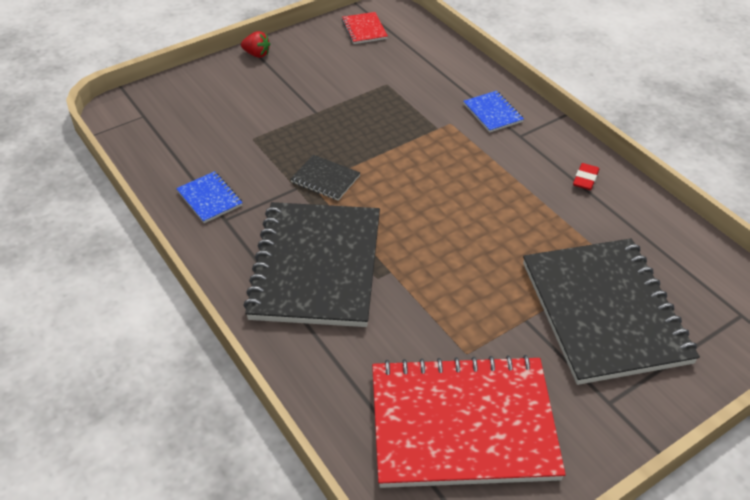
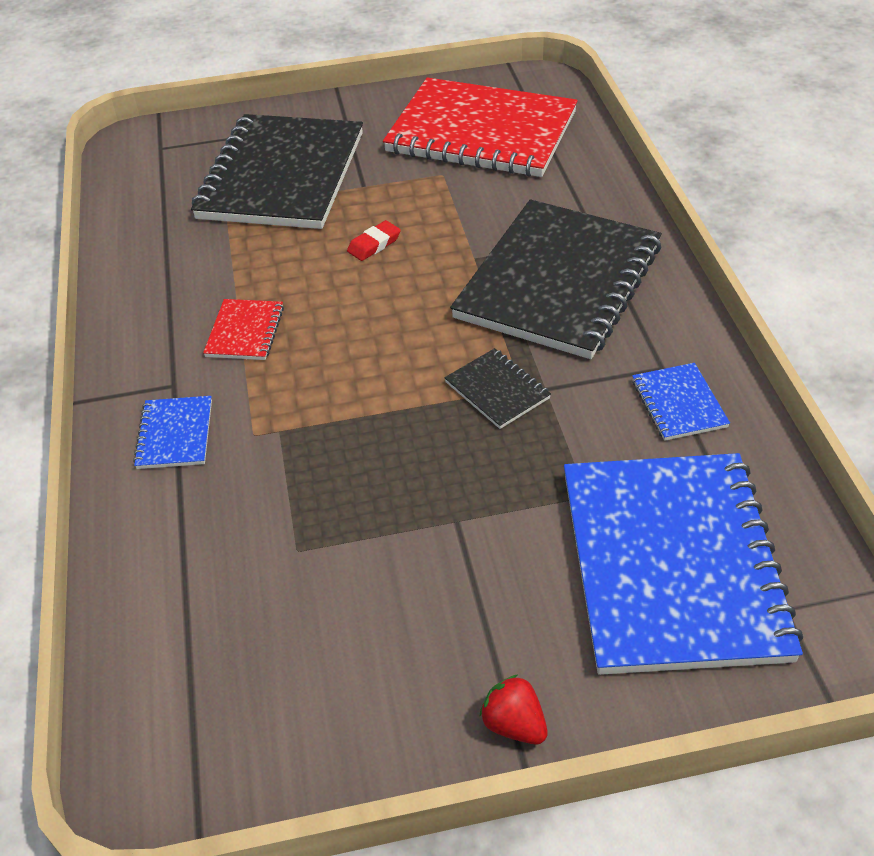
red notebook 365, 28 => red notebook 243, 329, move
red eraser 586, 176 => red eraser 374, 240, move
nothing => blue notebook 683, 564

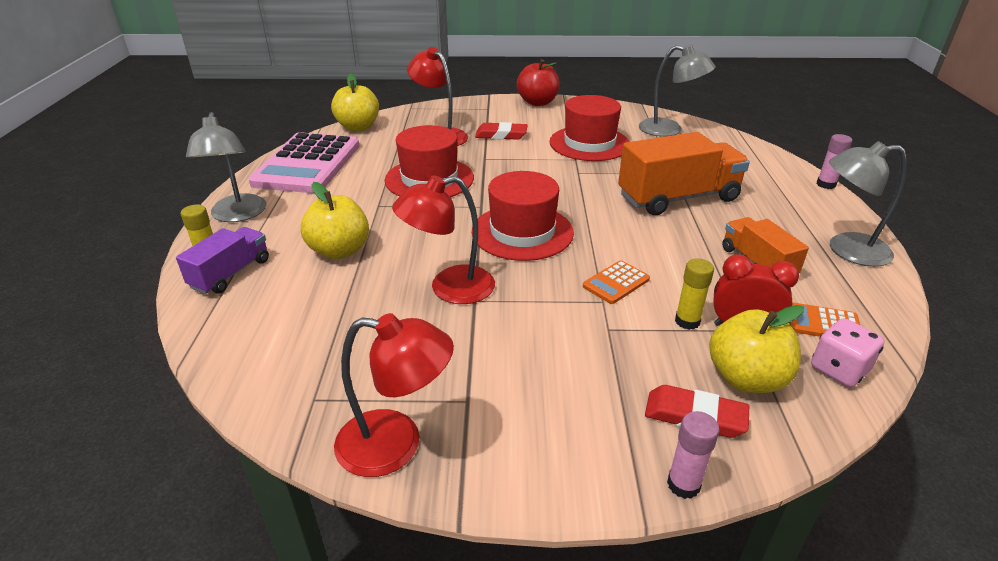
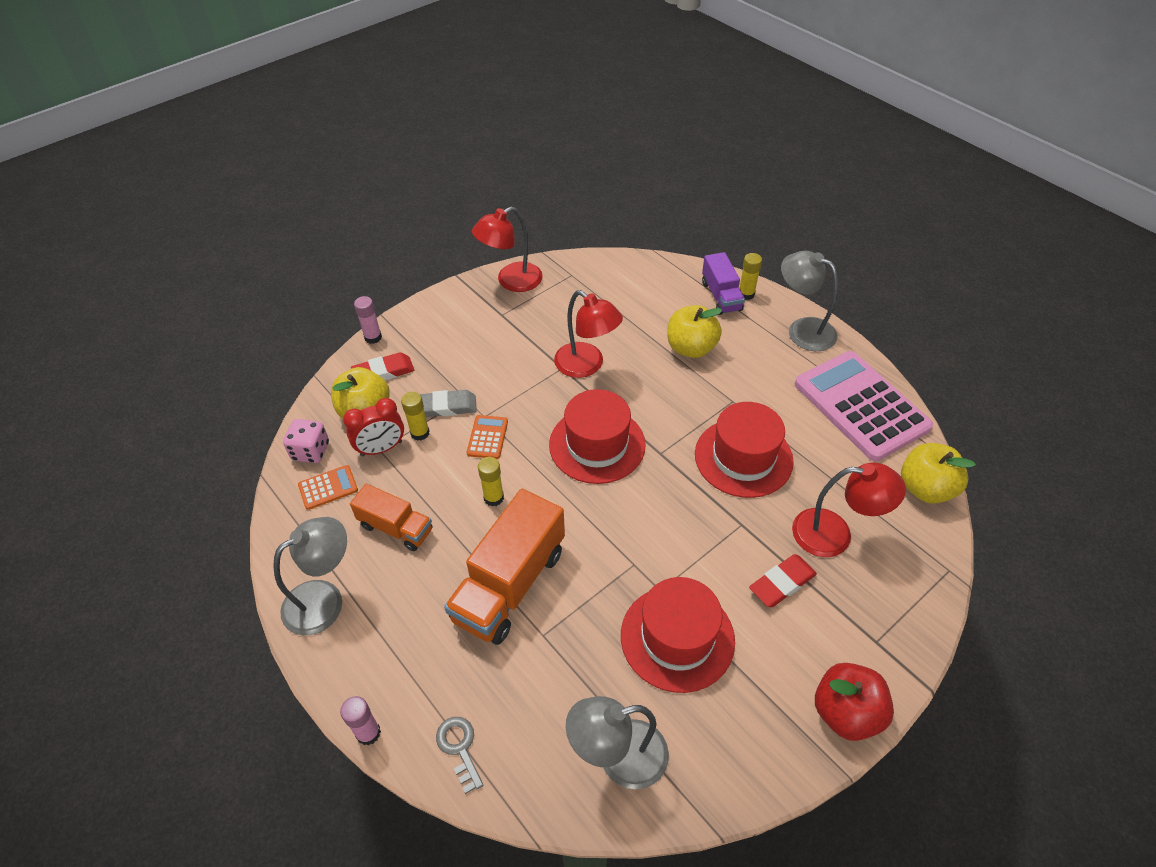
red lamp 443, 239 => red lamp 588, 334, 105 degrees clockwise
nothing => grey eraser 448, 403
nothing => yellow glue stick 491, 481
nothing => grey key 460, 755

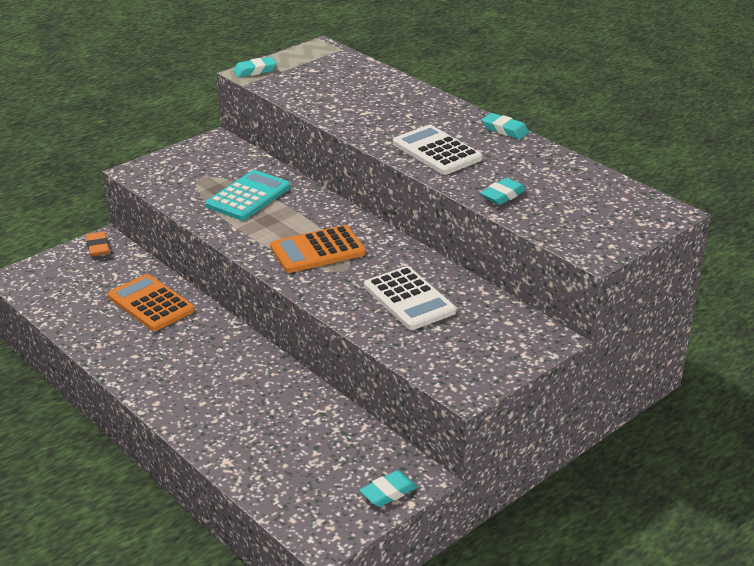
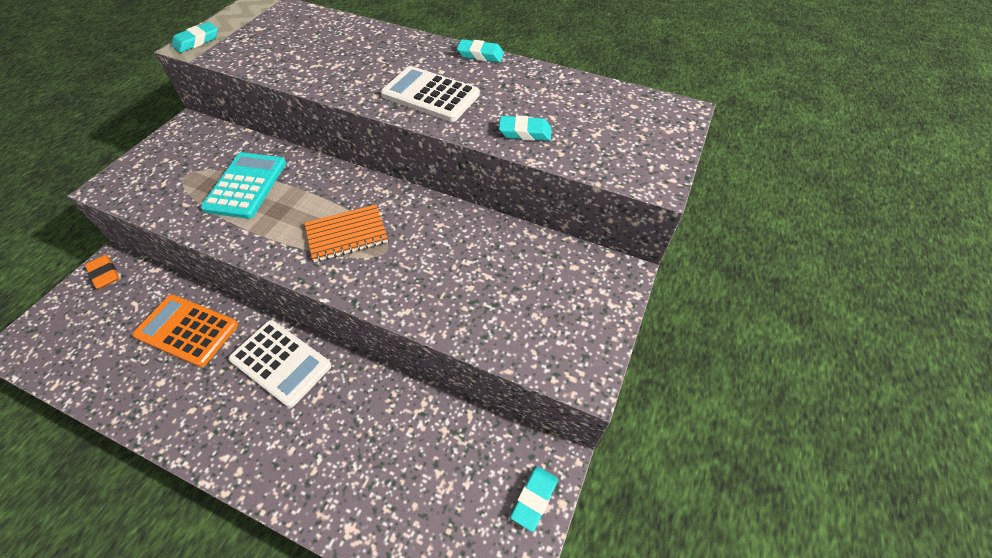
turquoise eraser 503, 191 => turquoise eraser 525, 128, 75 degrees clockwise
orange calculator 318, 249 => orange notebook 346, 233
white calculator 410, 298 => white calculator 280, 364, move

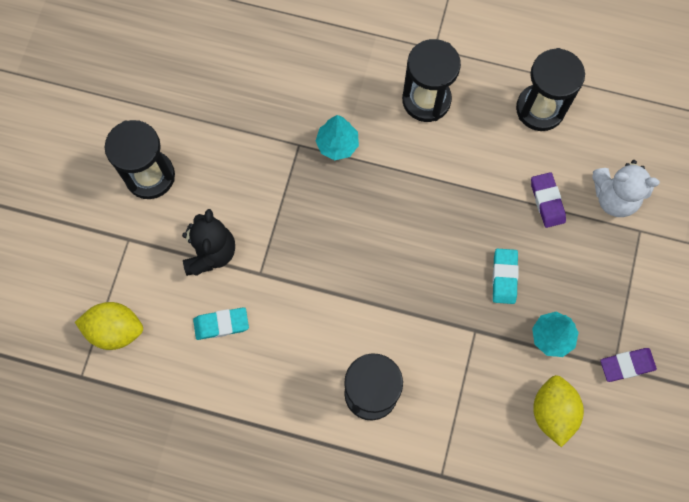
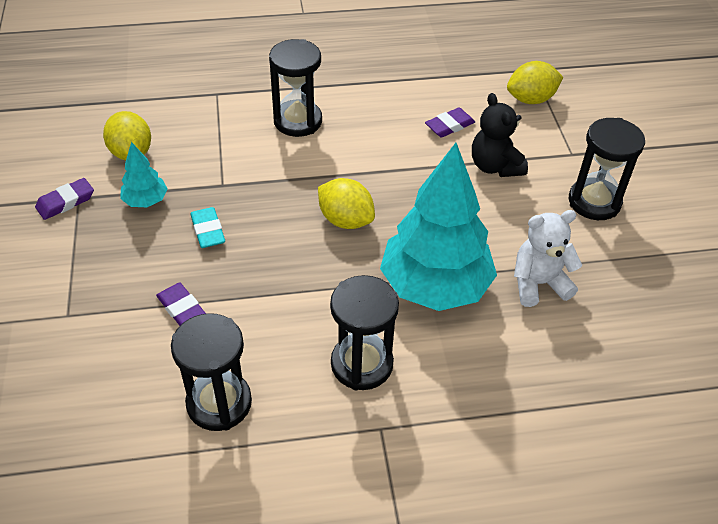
turquoise tree 337, 137 => turquoise tree 438, 227, x2.24
white teddy bear 626, 188 => white teddy bear 548, 258, move
turquoise eraser 221, 323 => purple eraser 450, 122
nothing => yellow lemon 346, 203

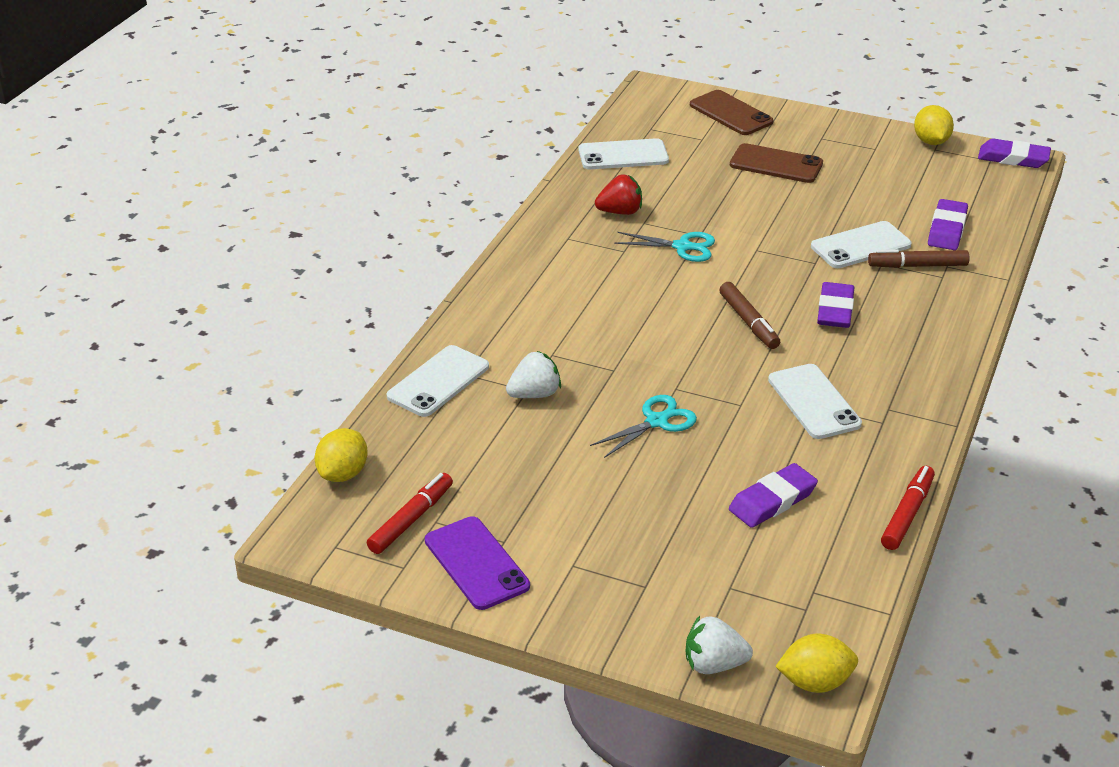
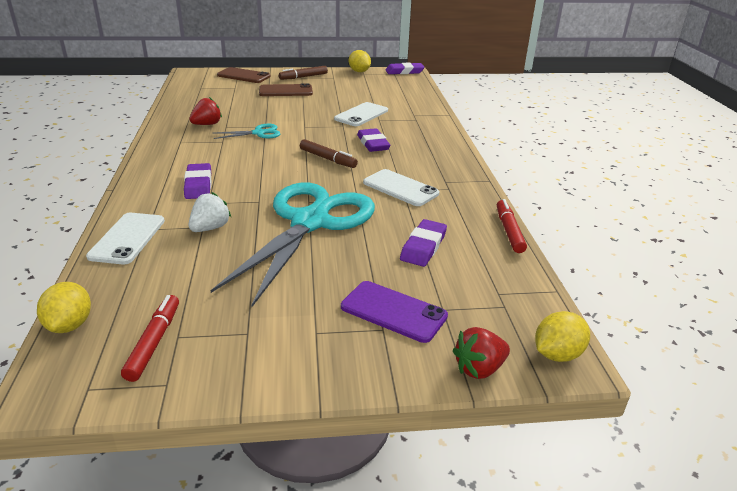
white phone 623, 153 => nothing
purple eraser 948, 224 => purple eraser 198, 181, move
brown marker 919, 258 => brown marker 303, 73, move
turquoise scissors 643, 426 => turquoise scissors 292, 244, x2.43
purple phone 477, 563 => purple phone 394, 312, move
white strawberry 719, 645 => red strawberry 481, 353

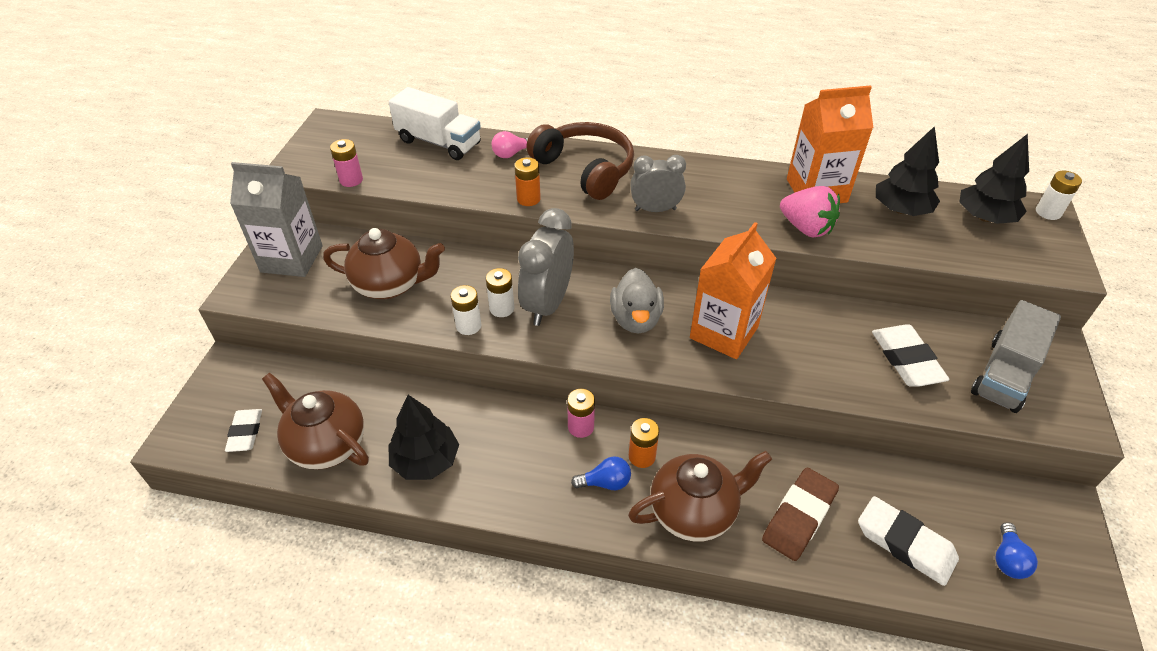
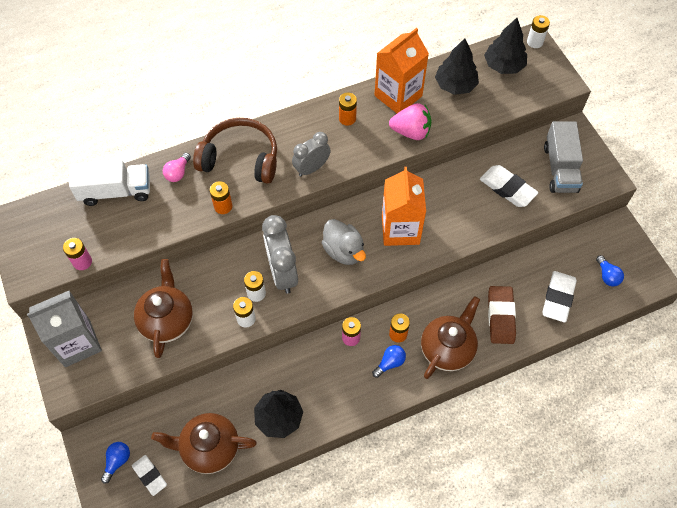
brown teapot 384, 263 => brown teapot 163, 308, 60 degrees counterclockwise
white eraser 908, 541 => white eraser 559, 297, 75 degrees counterclockwise
nothing => orange battery 348, 109
nothing => blue light bulb 115, 463

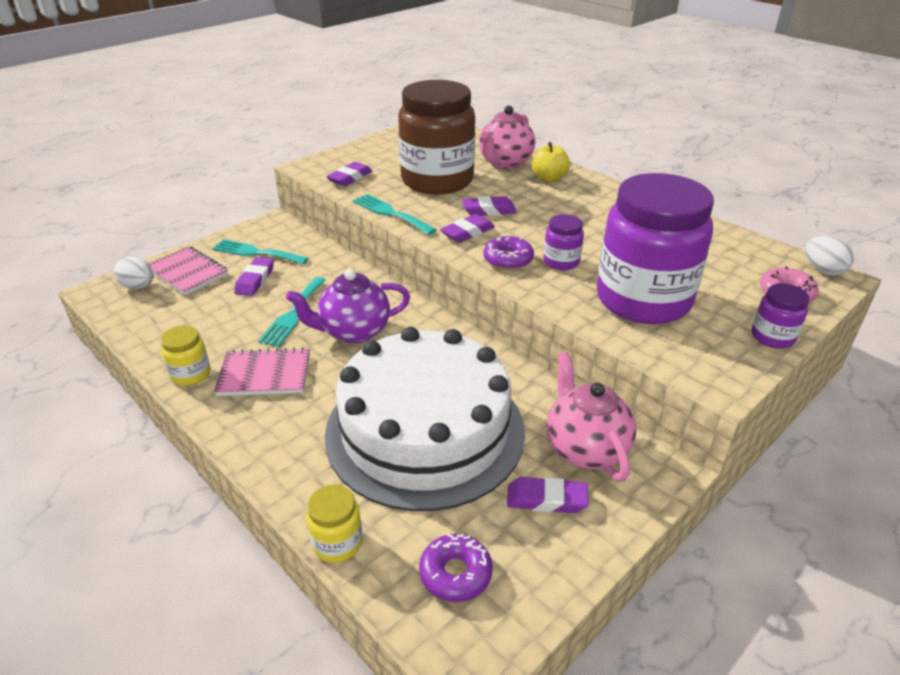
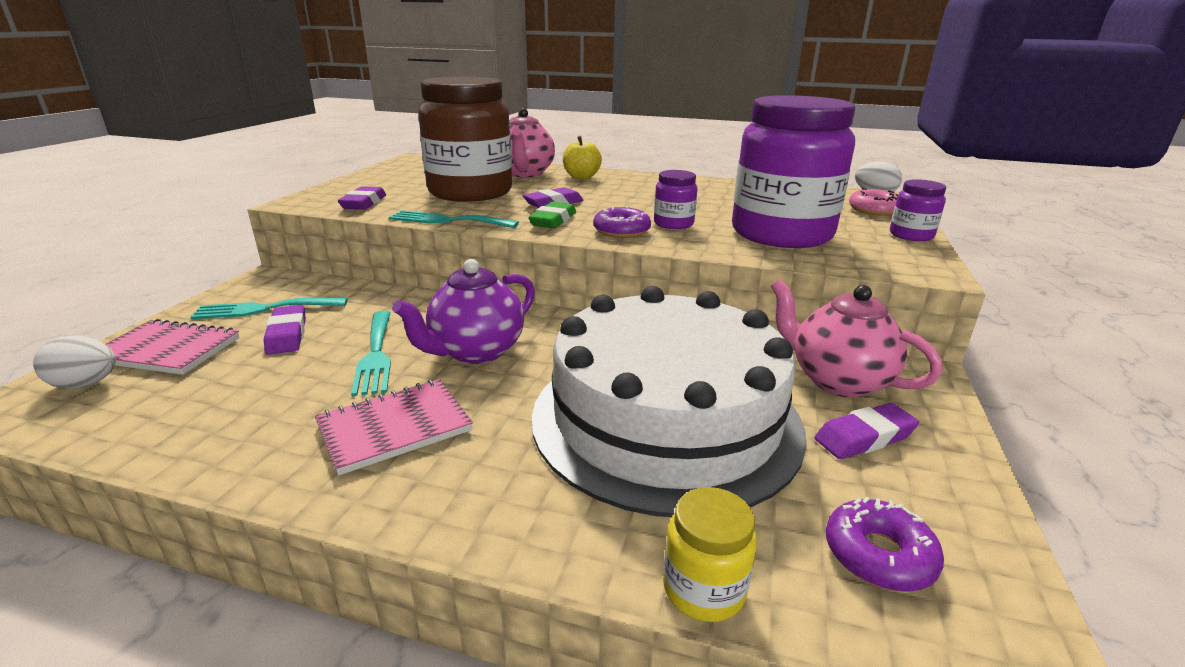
purple eraser 467, 228 => green eraser 552, 215
yellow jar 185, 355 => nothing

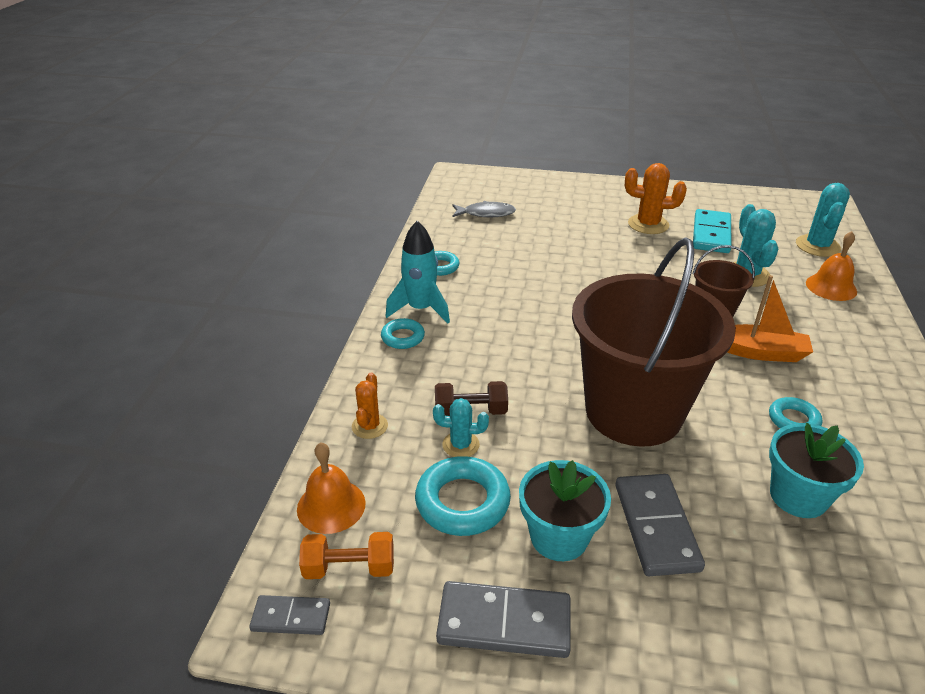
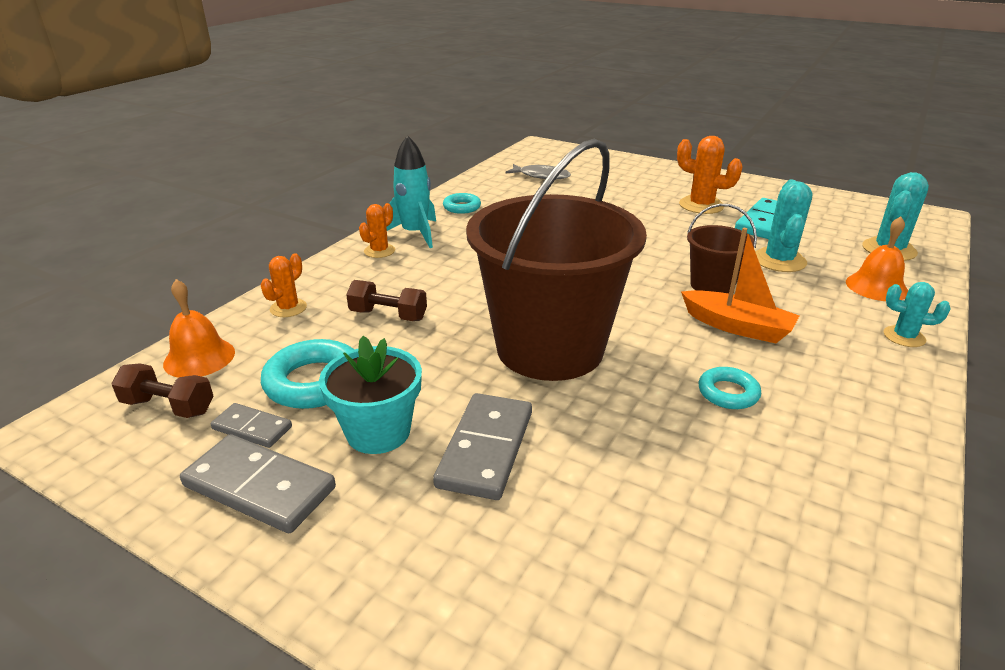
turquoise ring 403, 333 => orange cactus 377, 230
turquoise cactus 461, 427 => turquoise cactus 917, 314, move
turquoise flower pot 816, 470 => nothing
orange dumbbell 346, 555 => brown dumbbell 162, 390
grey domino 289, 615 => grey domino 251, 425, move

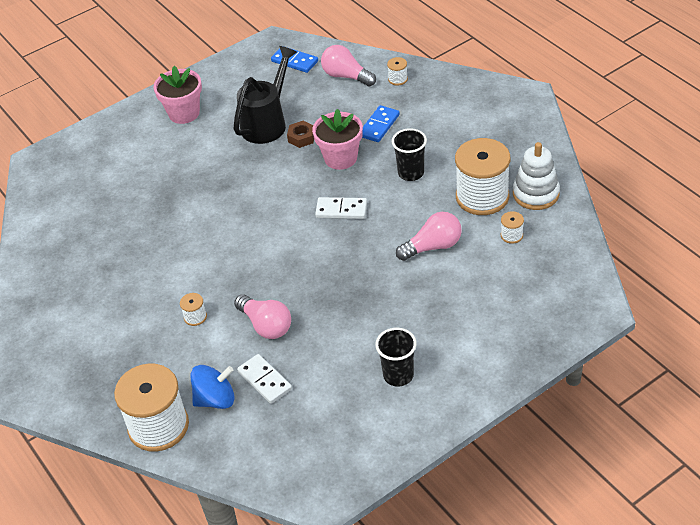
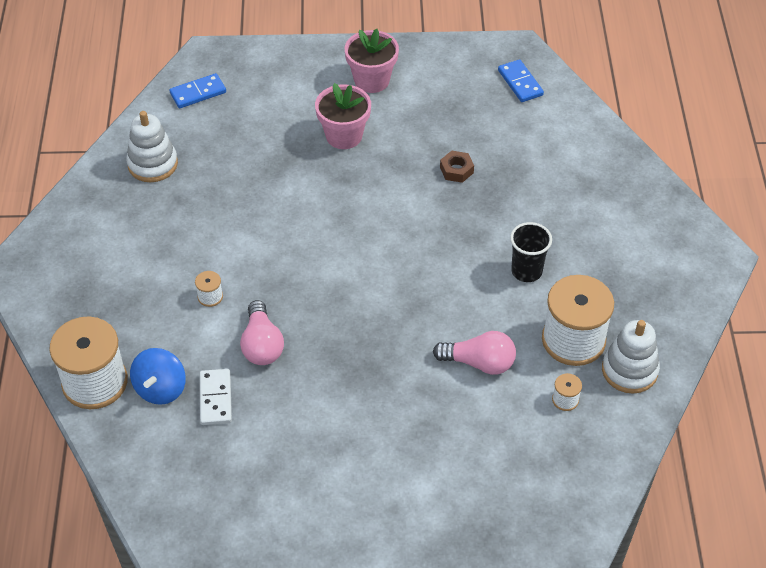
pink light bulb 348, 65 => nothing
black watering can 265, 95 => nothing
white spool 397, 71 => nothing
blue domino 381, 123 => blue domino 197, 90, move
pink flower pot 337, 139 => pink flower pot 343, 116, move
white domino 341, 208 => nothing
black cup 396, 357 => nothing
blue spinning top 212, 387 => blue spinning top 158, 376, 90 degrees clockwise
nothing => white stacking toy 152, 146

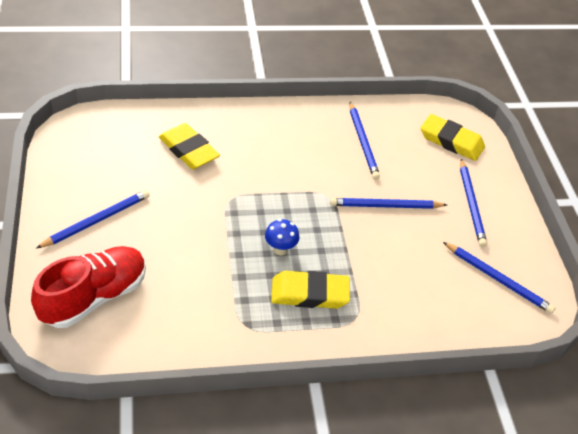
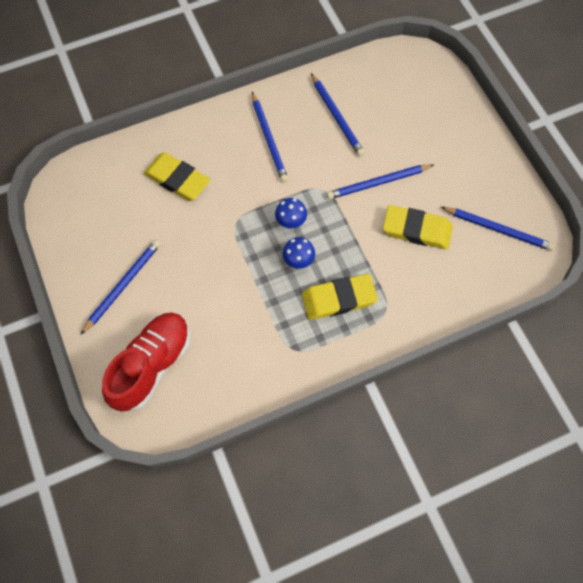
yellow eraser 453, 137 => yellow eraser 418, 227, move
blue pencil 473, 203 => blue pencil 270, 137, move
nothing => blue mushroom 291, 213

